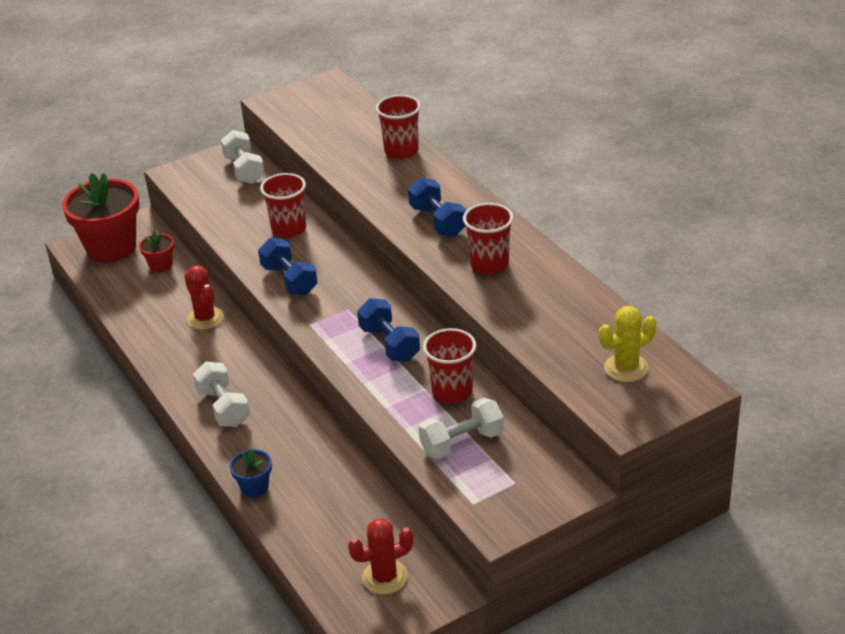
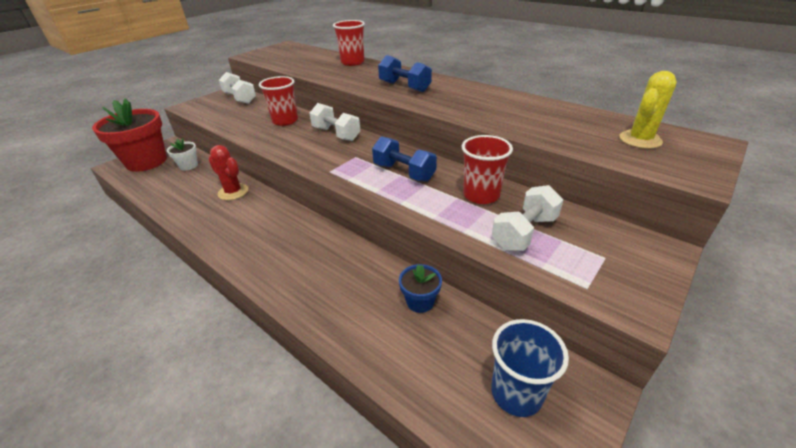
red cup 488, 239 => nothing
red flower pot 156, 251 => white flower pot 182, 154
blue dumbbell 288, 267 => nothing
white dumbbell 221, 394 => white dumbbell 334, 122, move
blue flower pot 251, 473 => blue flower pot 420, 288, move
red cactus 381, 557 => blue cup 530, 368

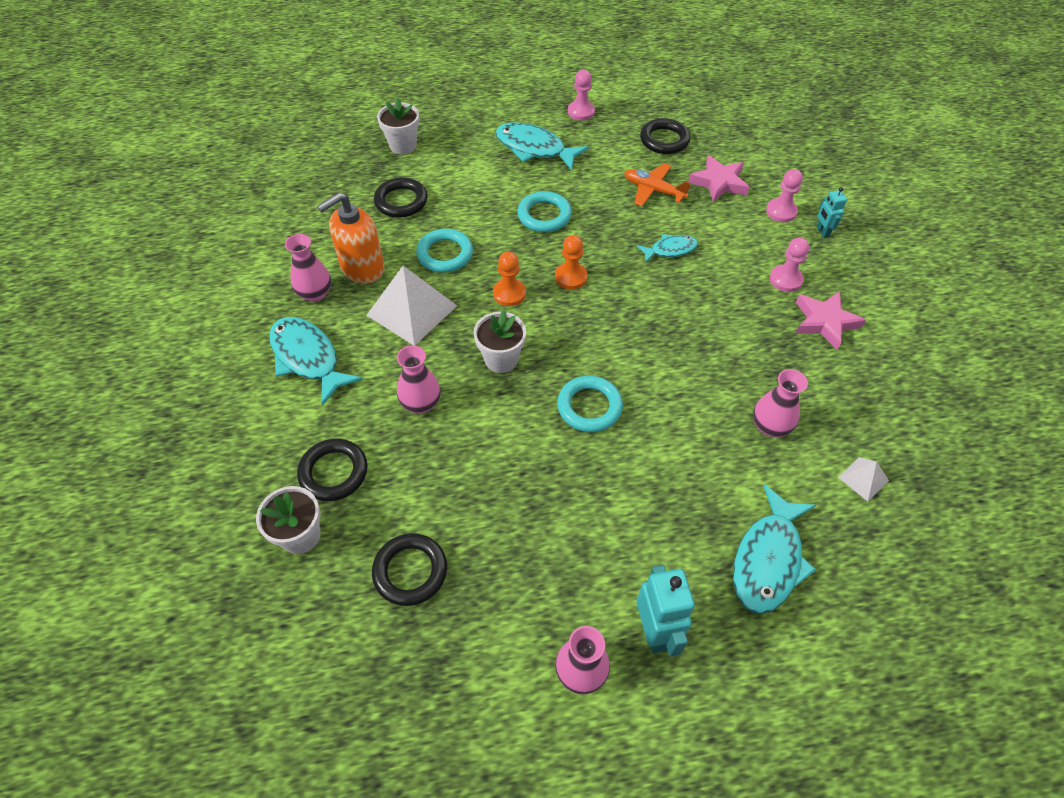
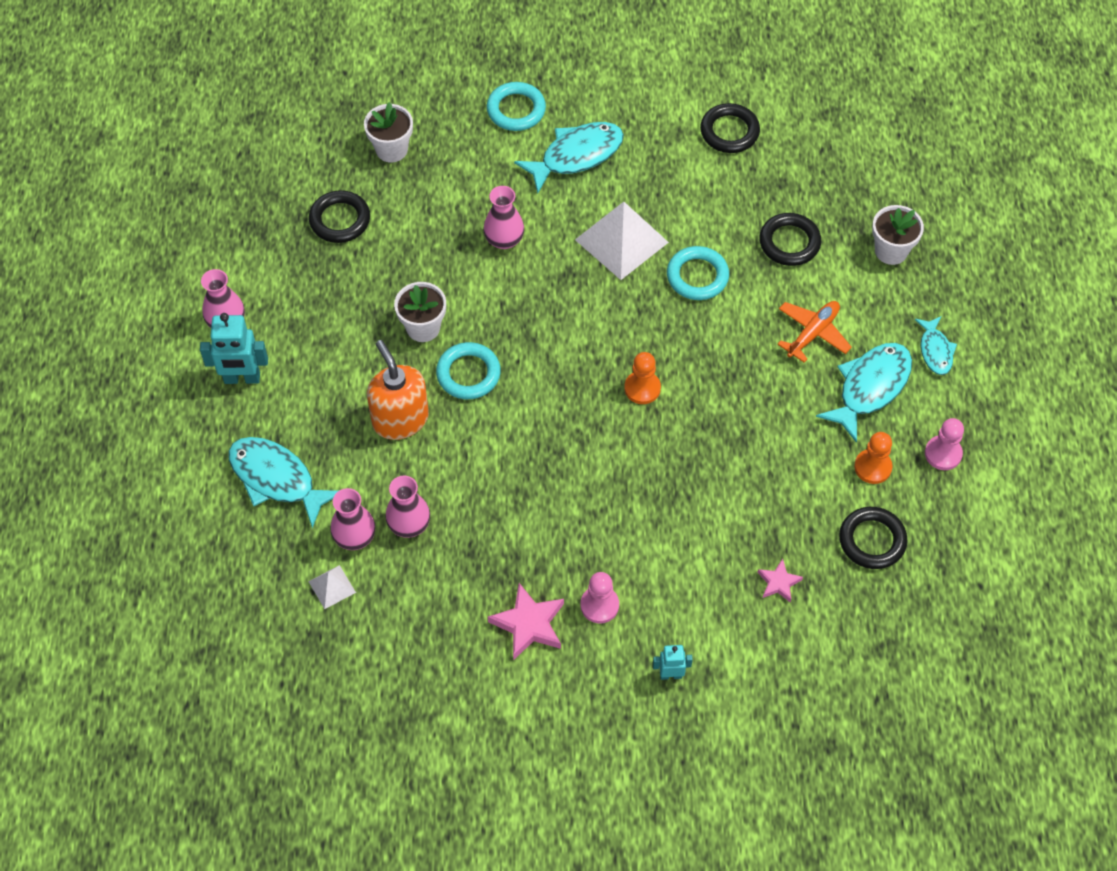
pink star 718, 179 => pink star 780, 581, x0.58
orange plane 658, 184 => orange plane 814, 332, move
pink pawn 784, 195 => nothing
turquoise ring 544, 211 => turquoise ring 516, 106, move
orange soap dispenser 350, 238 => orange soap dispenser 398, 390, move
pink vase 308, 268 => pink vase 353, 519, move
turquoise fish 667, 248 => turquoise fish 936, 345, move
orange pawn 509, 279 => orange pawn 873, 458, move
white flower pot 500, 341 => white flower pot 420, 312, move
black ring 332, 470 => black ring 730, 128, move

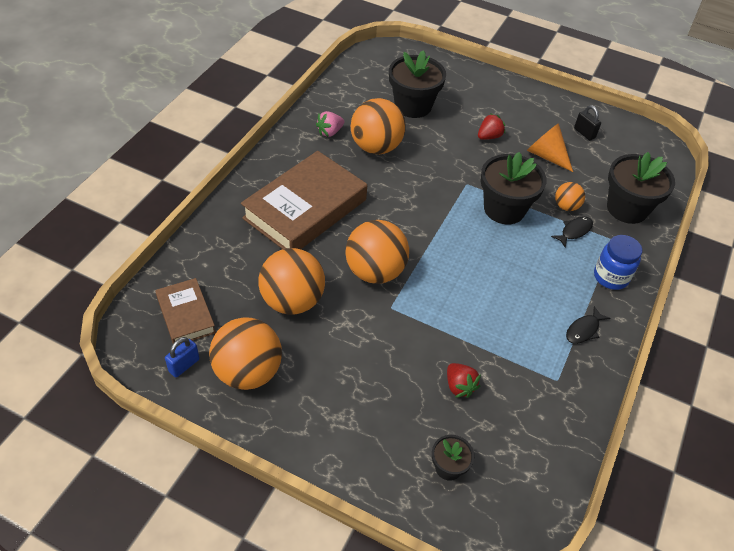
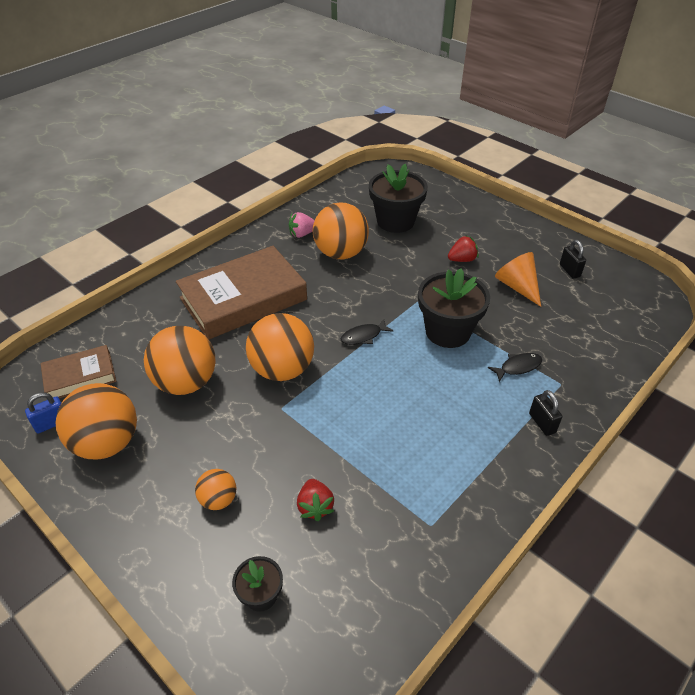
black flower pot 641, 188 => nothing
orange ball 570, 196 => orange ball 215, 489, move
blue jar 618, 262 => black padlock 545, 413
brown book 185, 311 => brown book 78, 371, 75 degrees clockwise
black fish 588, 325 => black fish 367, 332, move

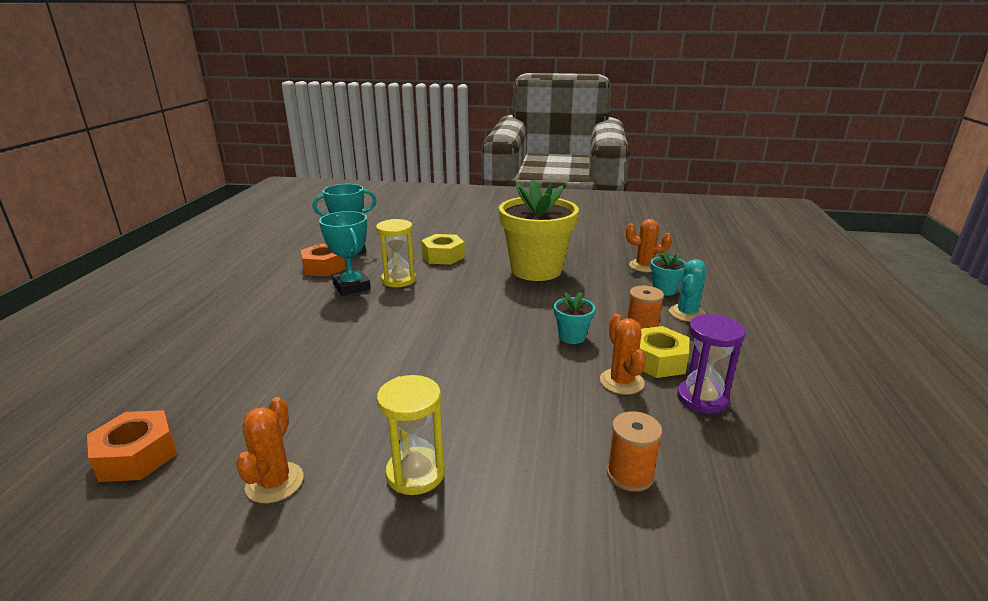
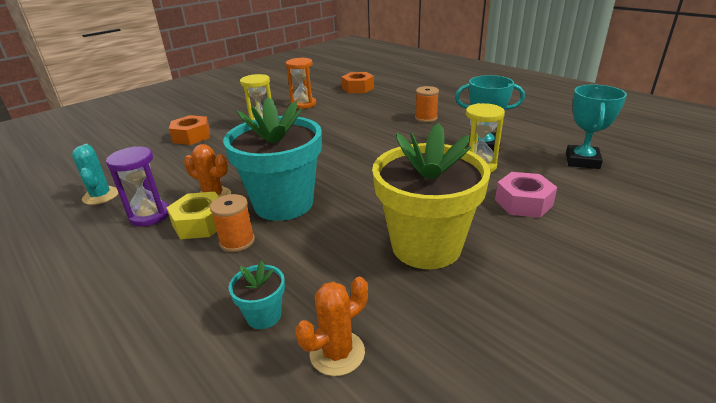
yellow nut 443, 249 => pink nut 526, 195
orange nut 323, 260 => orange nut 189, 130, move
turquoise cactus 688, 290 => turquoise cactus 95, 174, move
turquoise flower pot 574, 318 => turquoise flower pot 272, 159, x2.36
orange cactus 269, 450 => orange hourglass 301, 83
orange spool 634, 451 => orange spool 427, 104, move

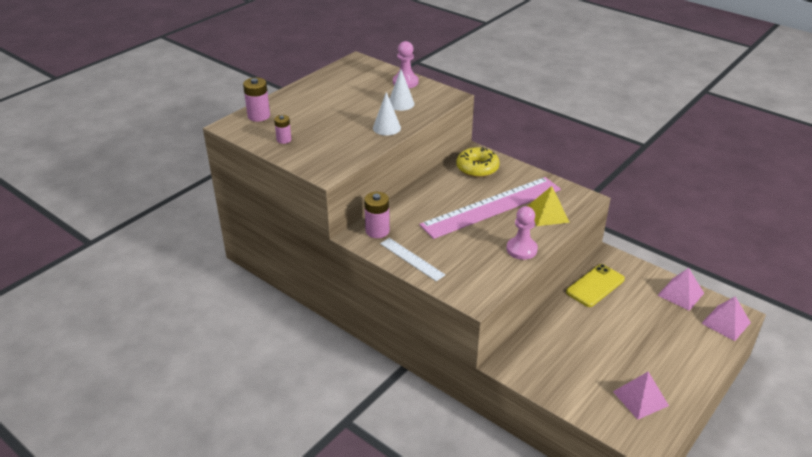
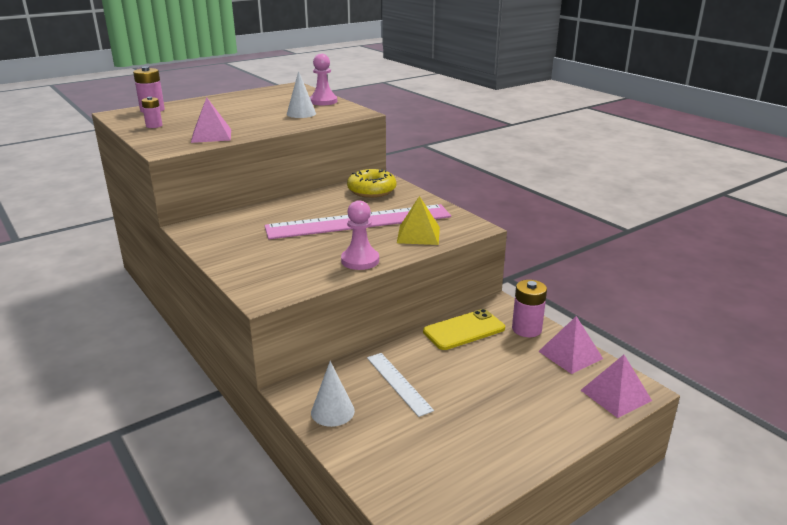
white cone 387, 114 => white cone 333, 394, move
pink battery 377, 215 => pink battery 529, 308, move
white ruler 412, 259 => white ruler 400, 385, move
pink pyramid 641, 396 => pink pyramid 211, 120, move

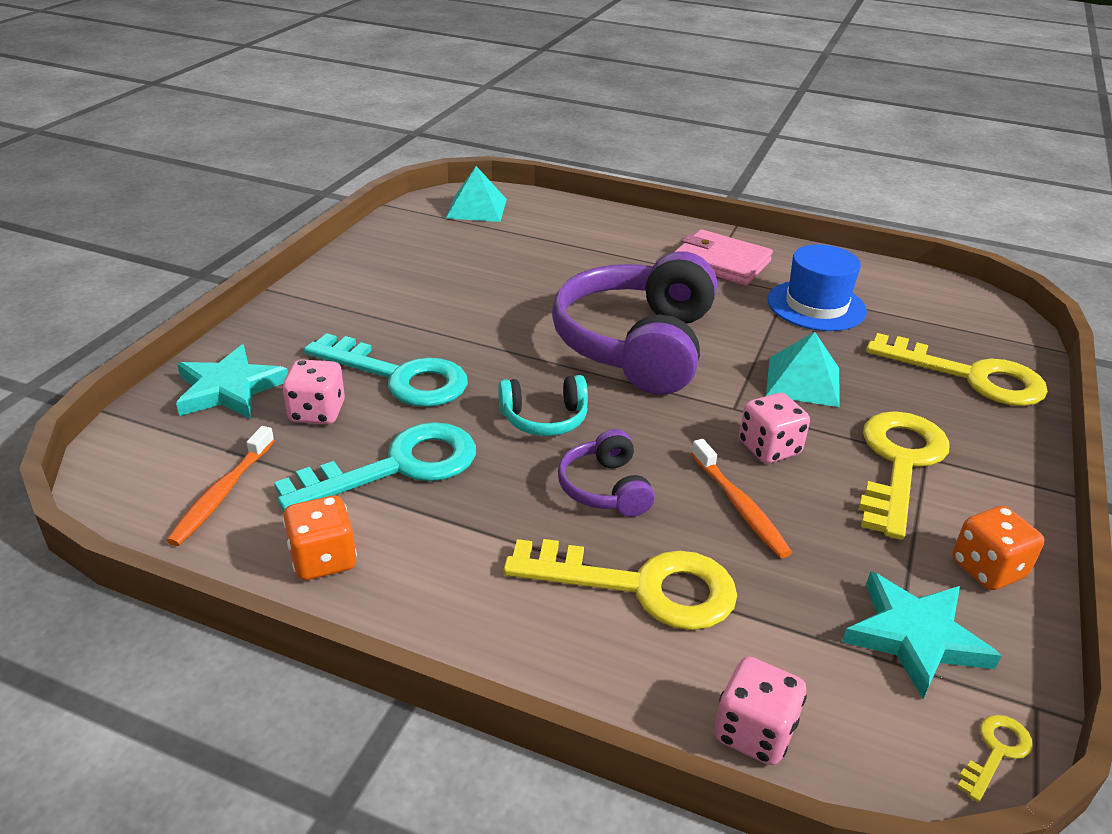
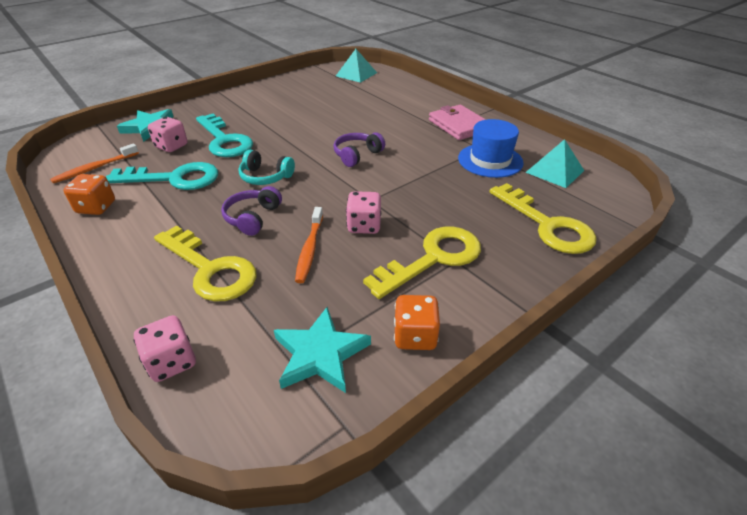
purple headphones 634, 323 => purple headphones 359, 149, x0.46
turquoise pyramid 803, 369 => turquoise pyramid 555, 163, move
yellow key 995, 758 => nothing

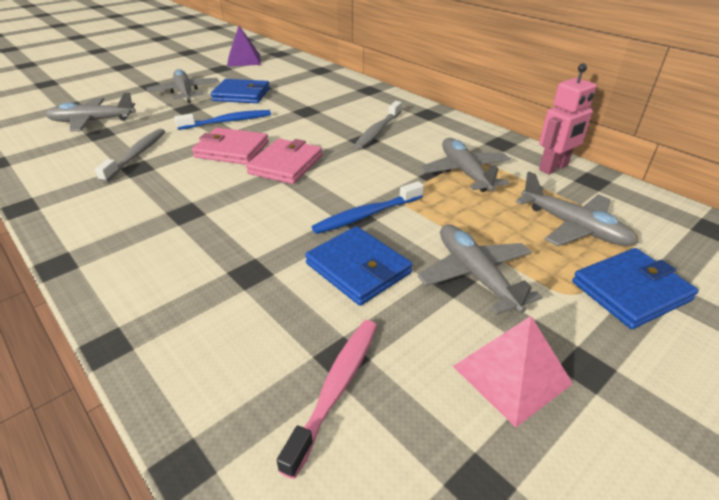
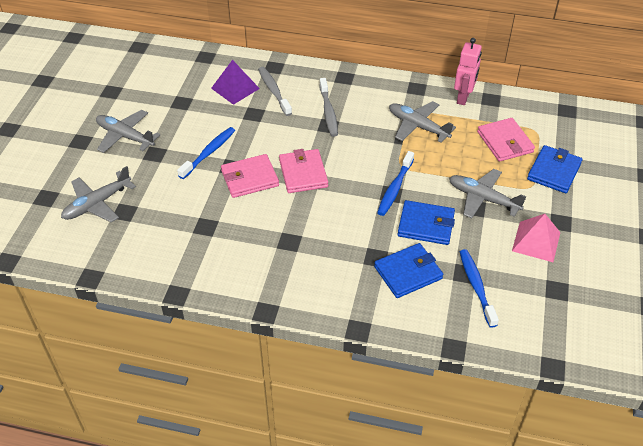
purple pyramid 243, 46 => purple pyramid 235, 82, move
blue wallet 240, 91 => blue wallet 408, 270, move
grey toothbrush 130, 156 => grey toothbrush 275, 91, move
grey plane 576, 208 => pink wallet 506, 140
pink toothbrush 326, 399 => blue toothbrush 479, 288

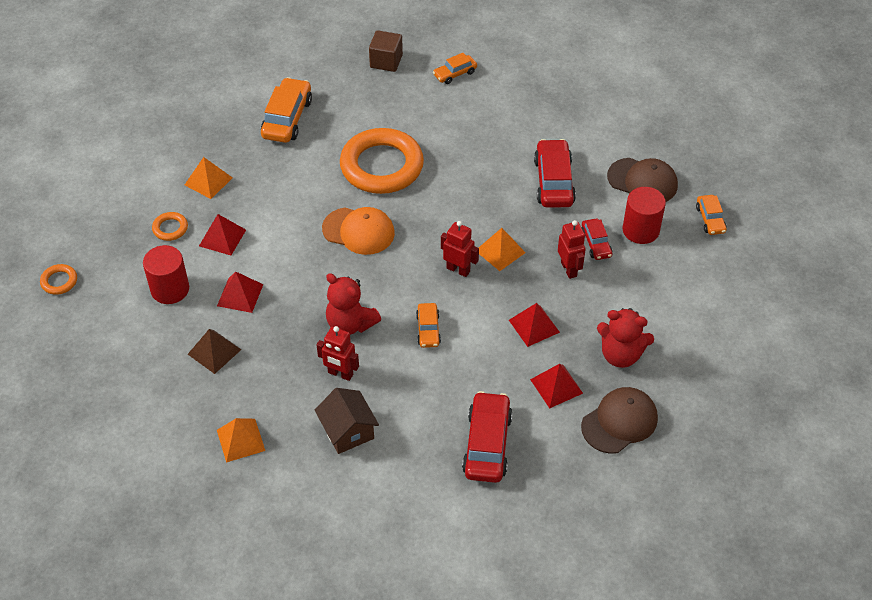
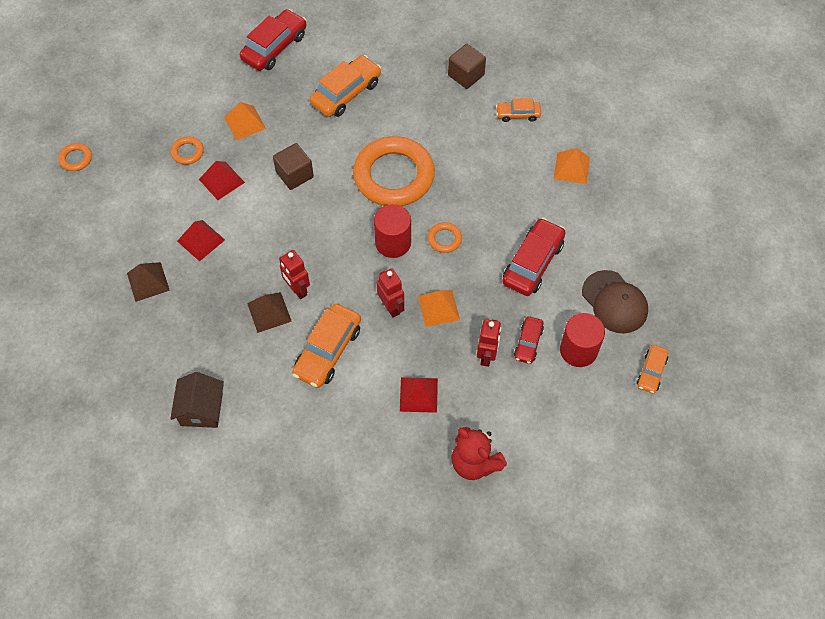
orange cap 358, 231 => nothing
red cylinder 166, 274 => red cylinder 392, 231, move
red teddy bear 353, 304 => brown pyramid 269, 312
orange car 428, 325 => orange car 326, 346, x1.77
red robot 338, 353 => red robot 294, 274, move
red pyramid 556, 386 => nothing
brown cap 619, 420 => nothing
red car 487, 437 => red car 273, 40, move
orange pyramid 241, 440 => orange pyramid 572, 166, move
nothing => brown cube 293, 166
nothing => orange ring 445, 237

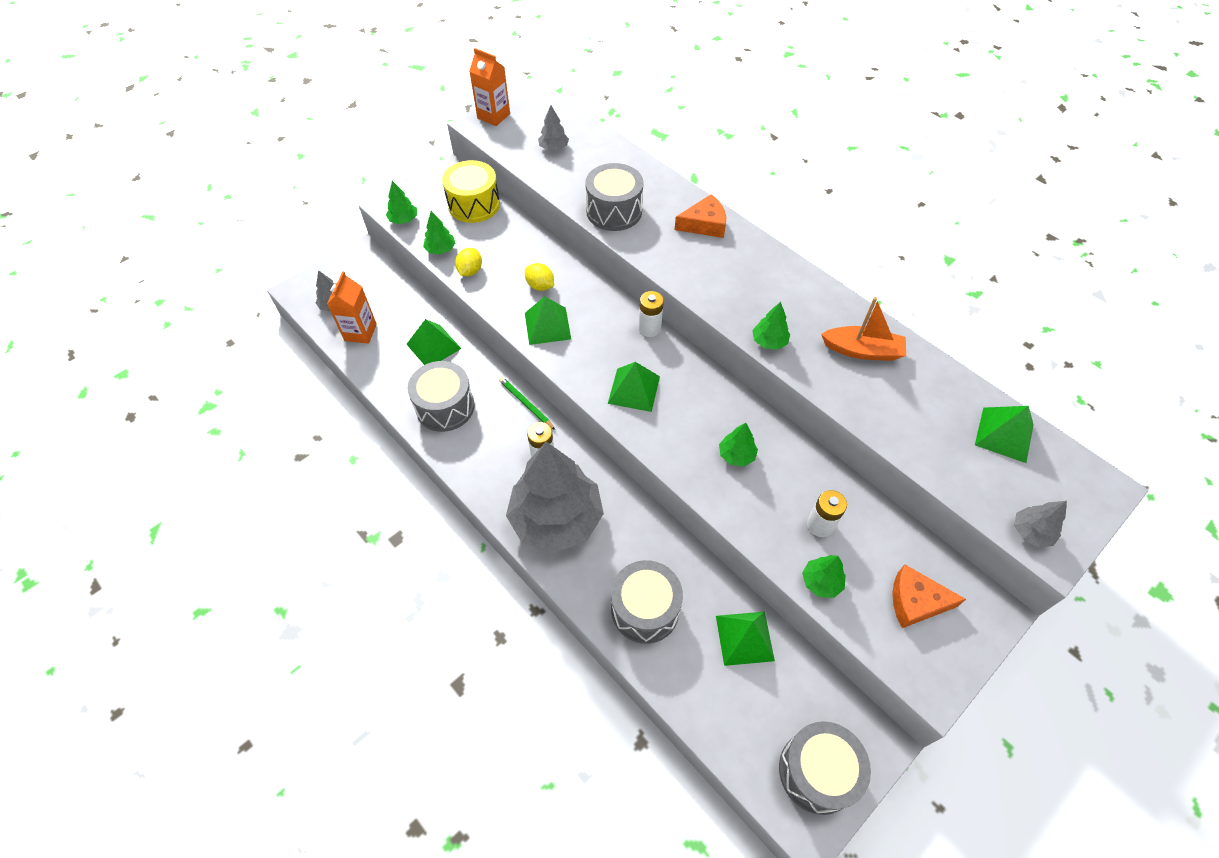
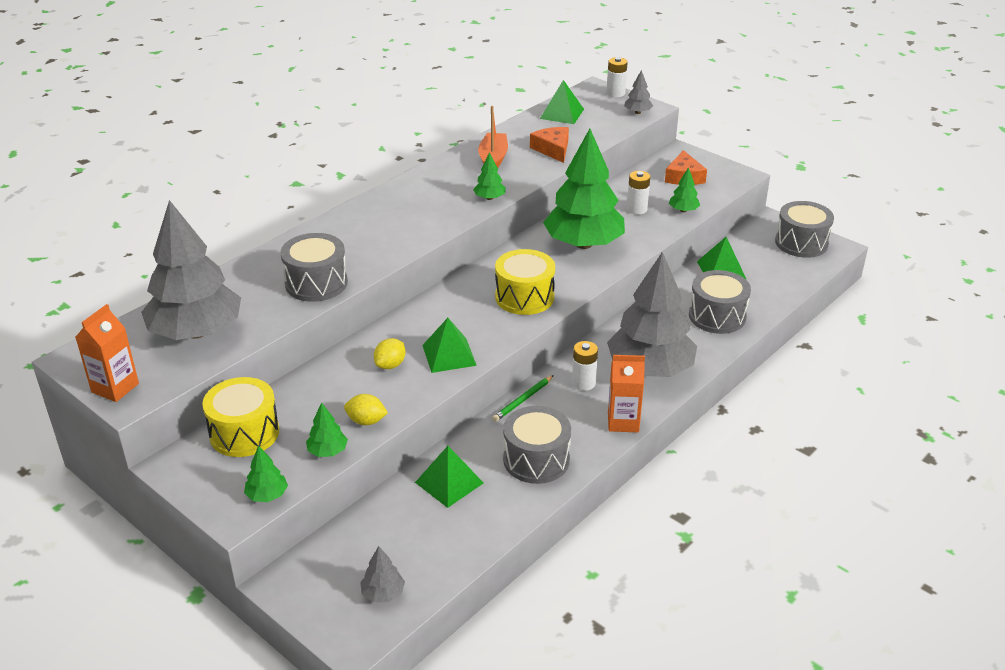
grey tree 553, 127 => grey tree 191, 270, x2.50
orange cheese 700, 216 => orange cheese 549, 145, move
orange carton 352, 308 => orange carton 626, 393, move
white battery 651, 314 => white battery 617, 77, move
green pyramid 634, 387 => yellow drum 525, 282
green tree 738, 445 => green tree 584, 189, x2.50

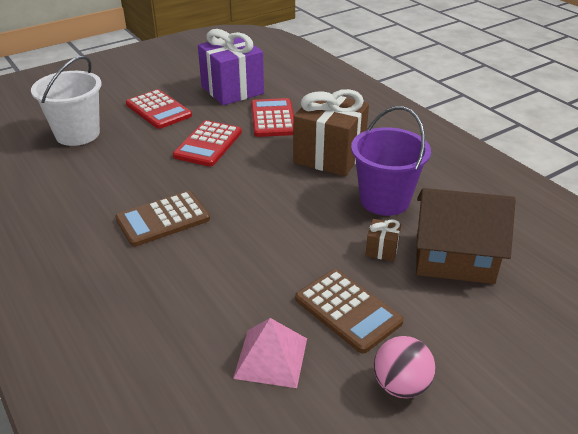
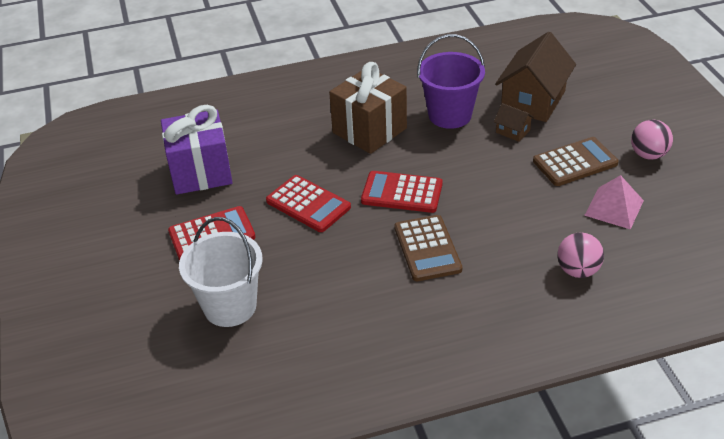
red calculator 272, 117 => red calculator 402, 192, move
brown gift 383, 240 => brown house 514, 122
nothing => pink ball 580, 255

